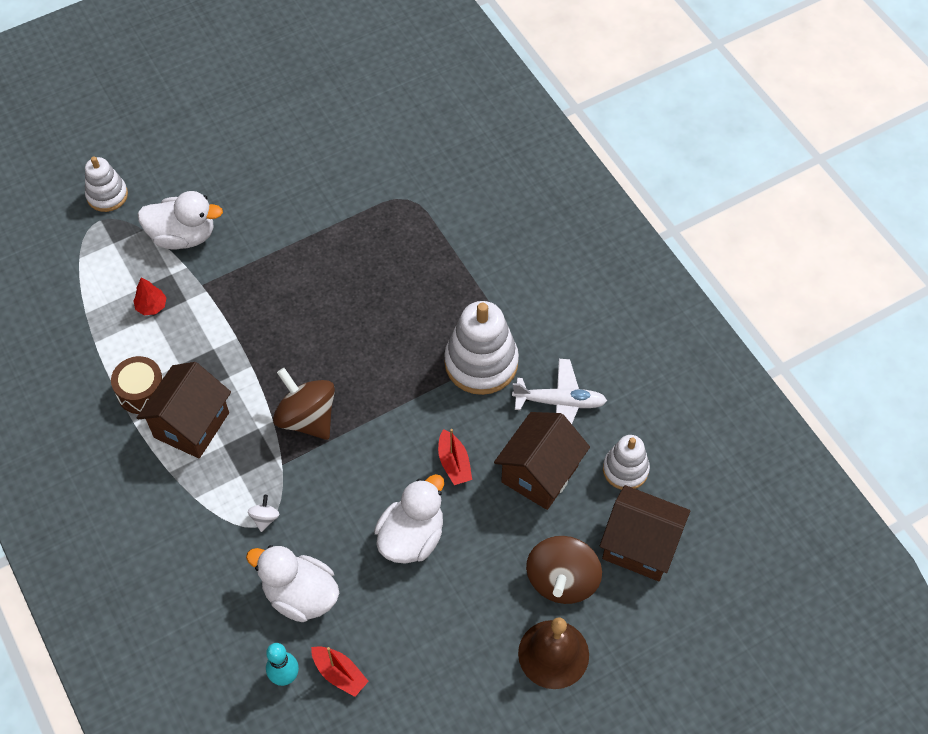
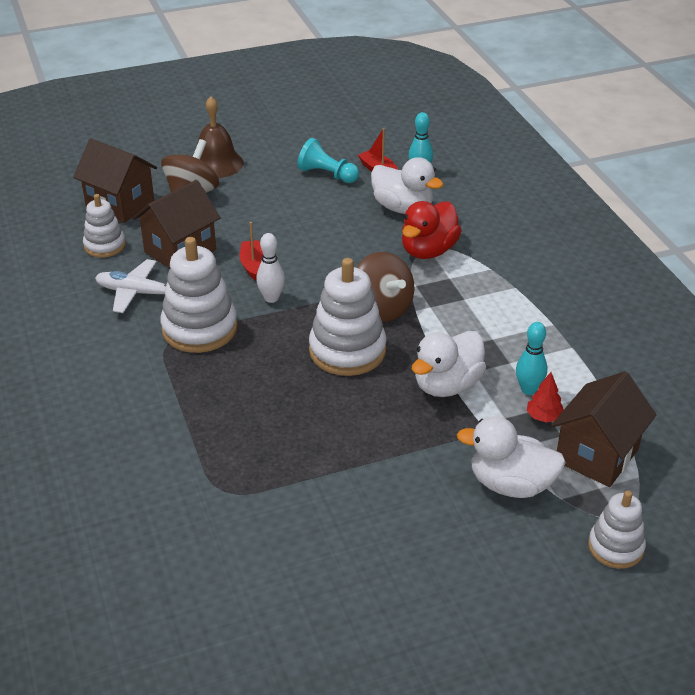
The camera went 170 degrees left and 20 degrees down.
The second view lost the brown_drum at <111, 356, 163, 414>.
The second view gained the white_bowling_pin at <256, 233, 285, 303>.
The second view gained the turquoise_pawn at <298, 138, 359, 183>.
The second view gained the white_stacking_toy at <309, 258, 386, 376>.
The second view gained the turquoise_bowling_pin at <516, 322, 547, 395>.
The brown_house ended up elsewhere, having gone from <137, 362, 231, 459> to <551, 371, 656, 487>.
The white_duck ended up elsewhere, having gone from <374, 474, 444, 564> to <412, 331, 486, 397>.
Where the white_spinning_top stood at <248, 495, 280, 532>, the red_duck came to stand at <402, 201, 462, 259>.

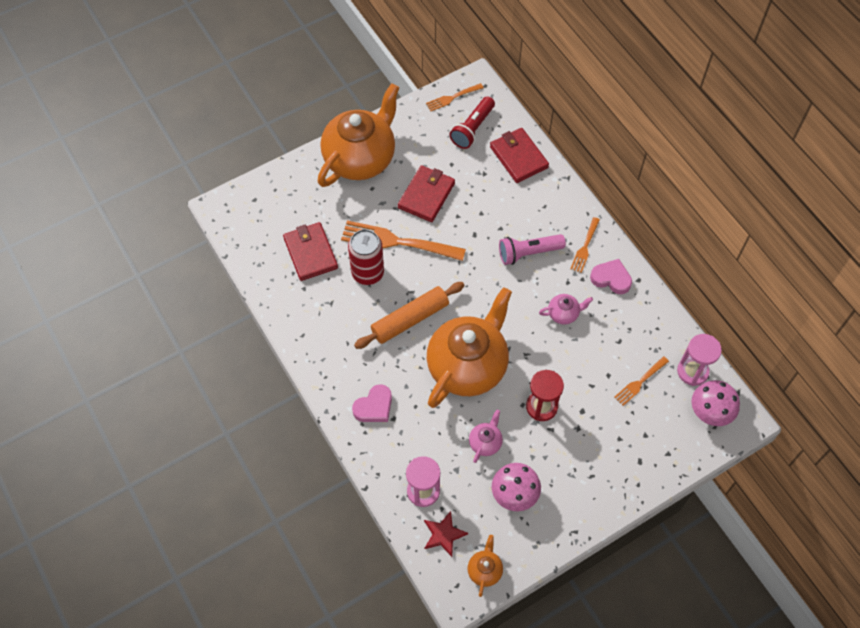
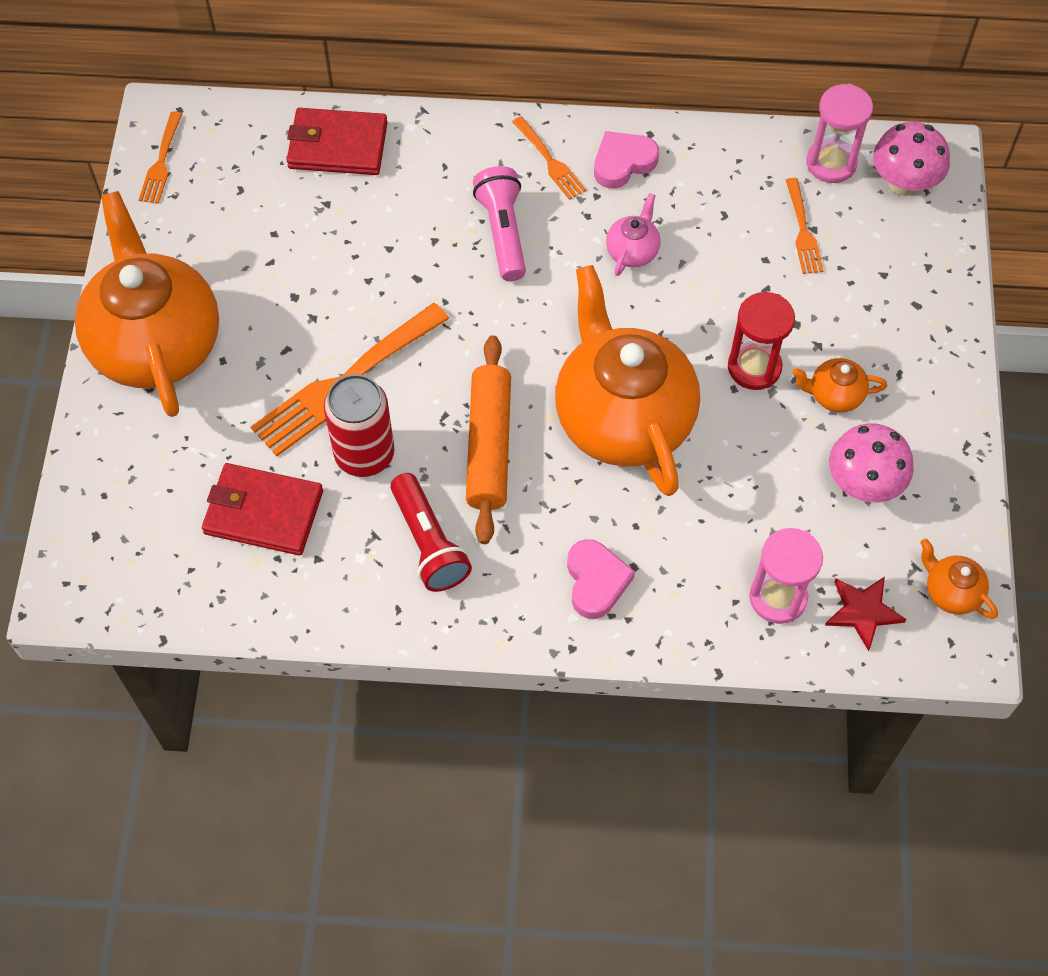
The camera went 55 degrees left and 0 degrees up.
The second view lost the red_wallet at <398, 165, 455, 222>.
The second view lost the pink_teapot at <469, 410, 503, 463>.
The second view gained the orange_teapot at <792, 358, 887, 412>.
The red_flashlight ended up elsewhere, having gone from <449, 96, 495, 149> to <391, 473, 472, 592>.
The pink_flashlight at <499, 234, 566, 265> ended up facing another way, 150 degrees clockwise from before.

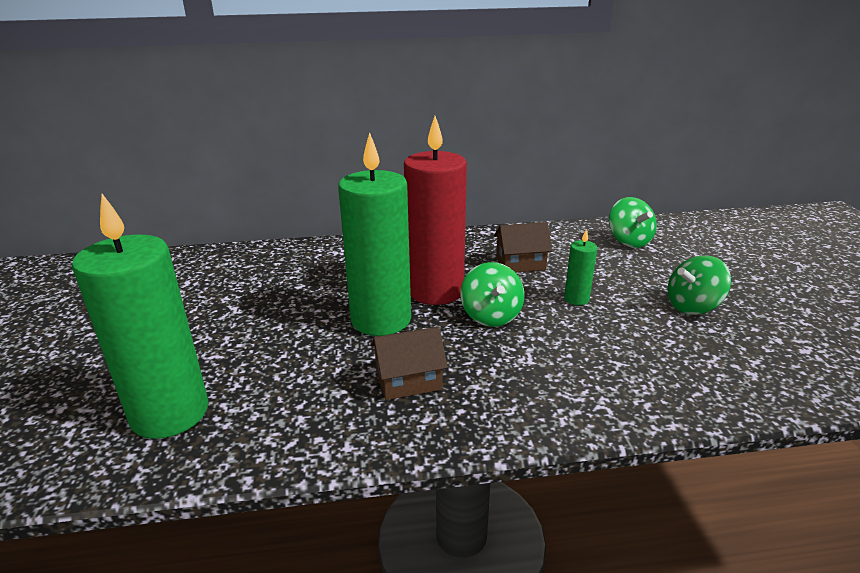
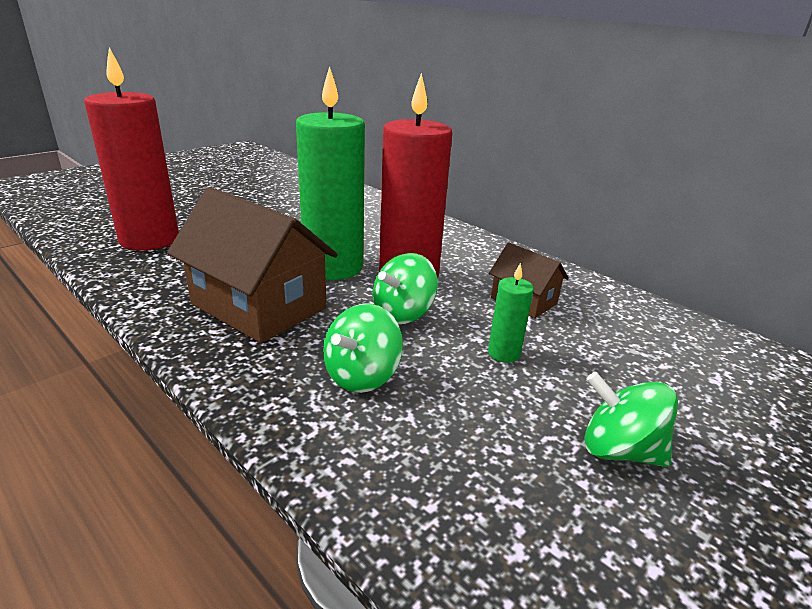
The camera went 50 degrees right and 0 degrees up.
The green_spinning_top ended up elsewhere, having gone from <609, 197, 657, 248> to <323, 304, 403, 393>.
What was the green_candle at <72, 194, 208, 439> turned into the red_candle at <84, 47, 179, 251>.
The size of the brown_house at <370, 327, 448, 400> changed by a factor of 1.89.

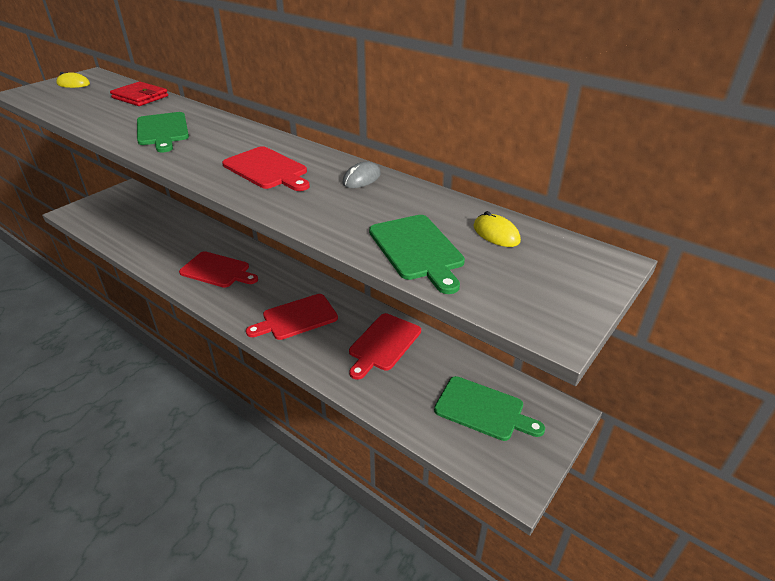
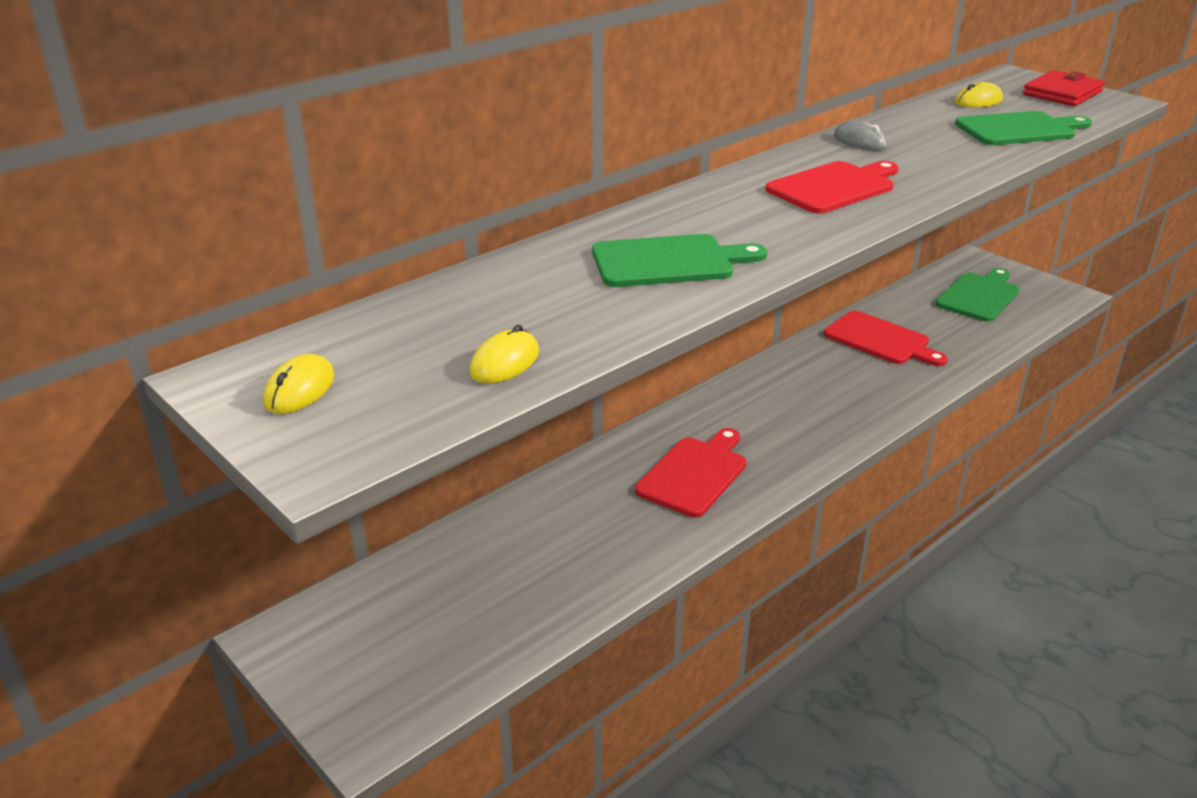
The camera went 80 degrees left and 5 degrees down.
The second view lost the red_cutting_board at <246, 294, 338, 340>.
The second view gained the yellow_mouse at <470, 325, 539, 383>.
The red_wallet ended up elsewhere, having gone from <110, 81, 168, 106> to <1023, 70, 1105, 106>.

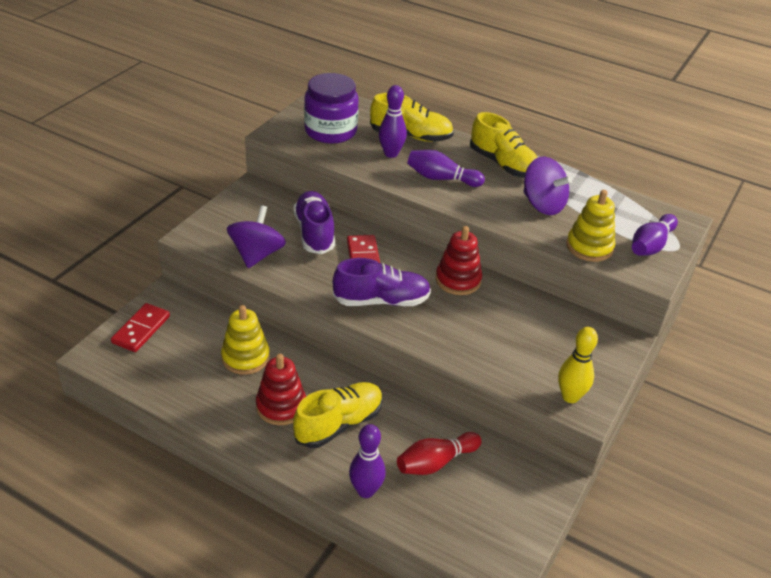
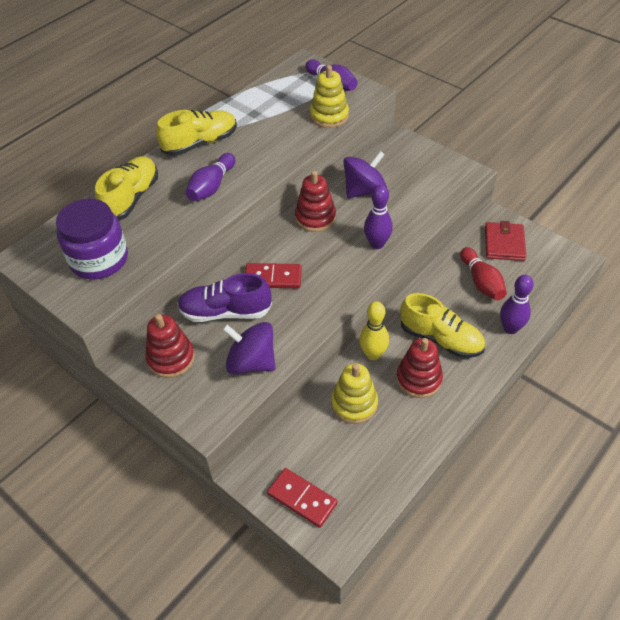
The camera went 75 degrees left and 10 degrees up.
The second view lost the purple_shoe at <333, 258, 431, 306>.
The second view gained the red_stacking_toy at <145, 314, 195, 378>.
The second view gained the red_wallet at <485, 221, 526, 261>.
The purple_bowling_pin ended up elsewhere, having gone from <379, 85, 407, 158> to <364, 185, 393, 249>.
The purple_spinning_top ended up elsewhere, having gone from <523, 156, 572, 215> to <343, 151, 387, 198>.
The yellow_bowling_pin ended up elsewhere, having gone from <558, 327, 598, 403> to <359, 301, 389, 360>.
The yellow_shoe at <293, 382, 383, 448> ended up facing another way, 150 degrees clockwise from before.

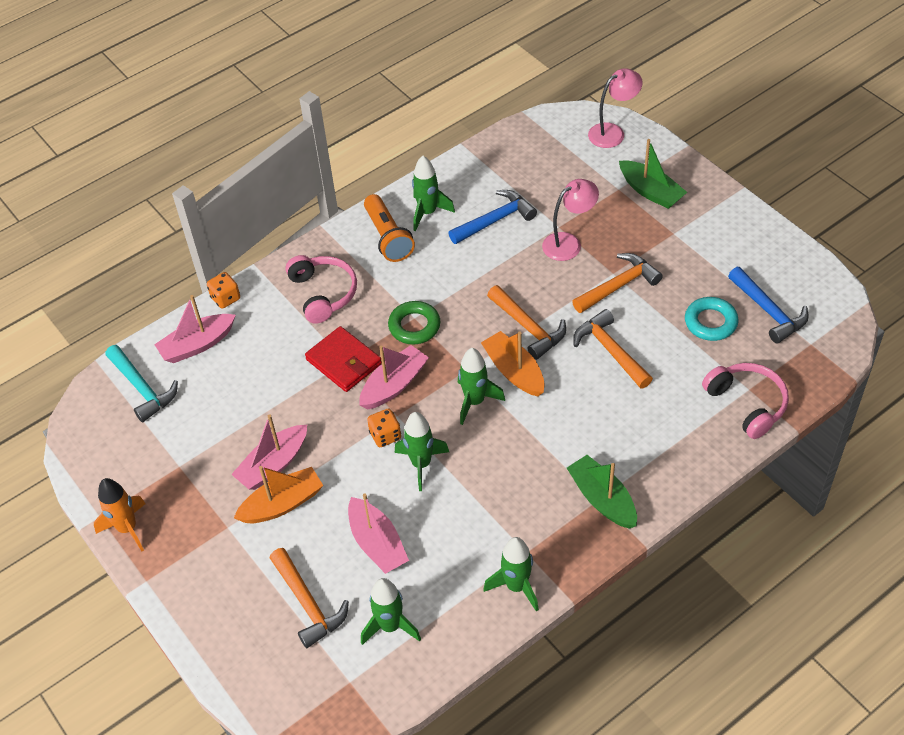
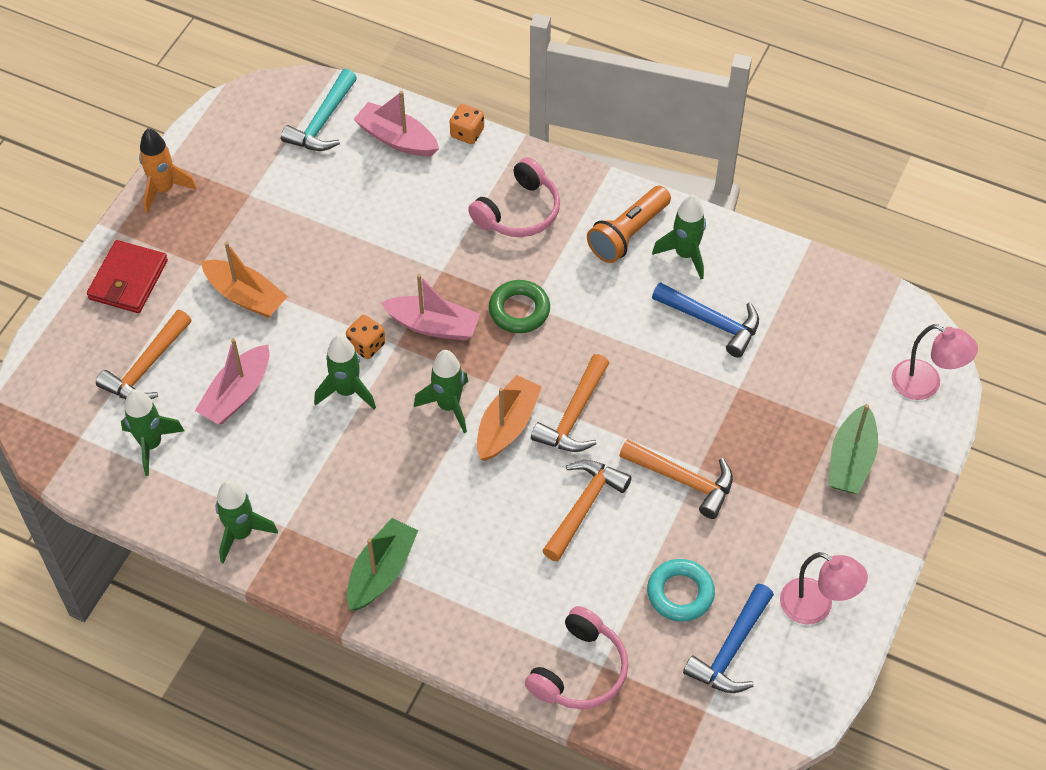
The camera went 60 degrees right and 5 degrees up.
The second view lost the pink_boat at <231, 415, 307, 490>.
The red_wallet ended up elsewhere, having gone from <305, 326, 382, 392> to <87, 240, 168, 313>.
The pink_lamp ended up elsewhere, having gone from <542, 179, 599, 261> to <780, 552, 868, 625>.

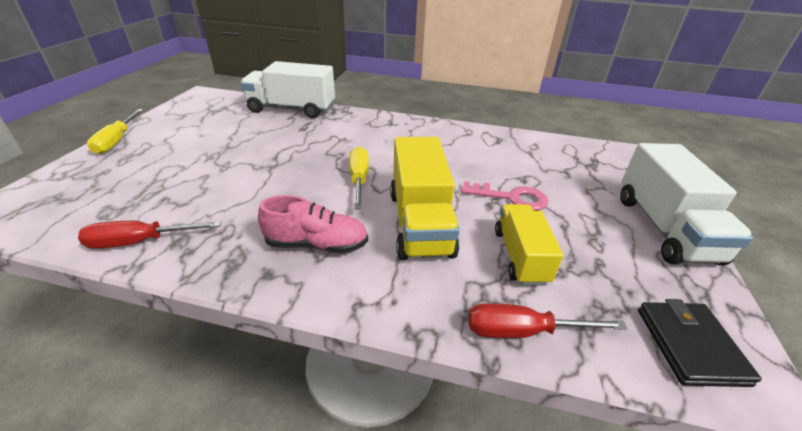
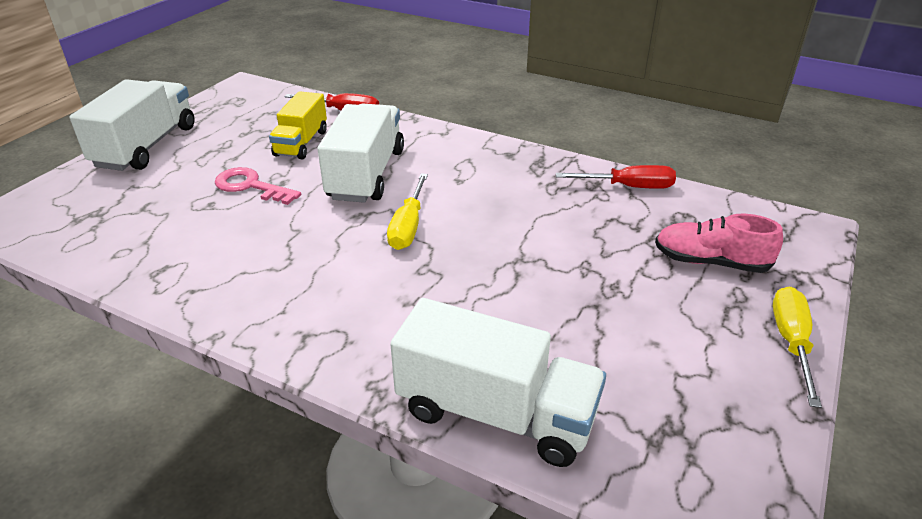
The camera went 165 degrees left and 0 degrees up.
The second view lost the black_wallet at <638, 299, 762, 387>.
The pink_shoe ended up elsewhere, having gone from <258, 195, 368, 253> to <655, 214, 783, 273>.
What was the yellow_truck at <390, 137, 460, 260> turned into the white_truck at <318, 104, 404, 203>.

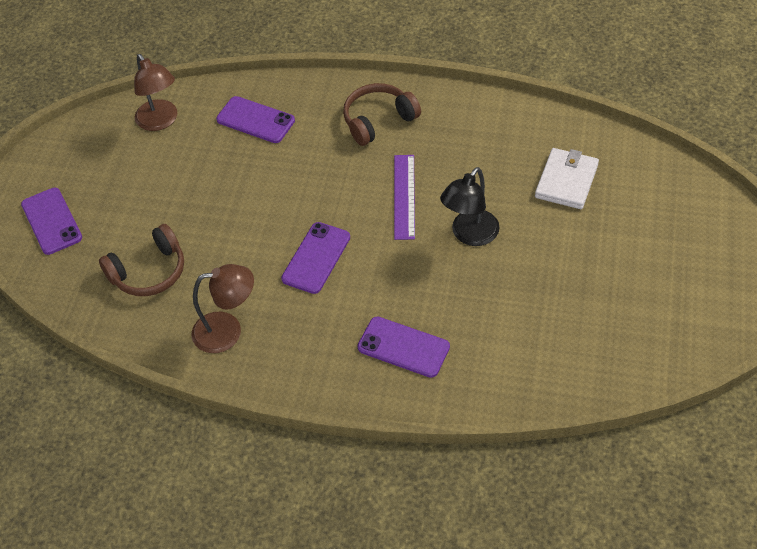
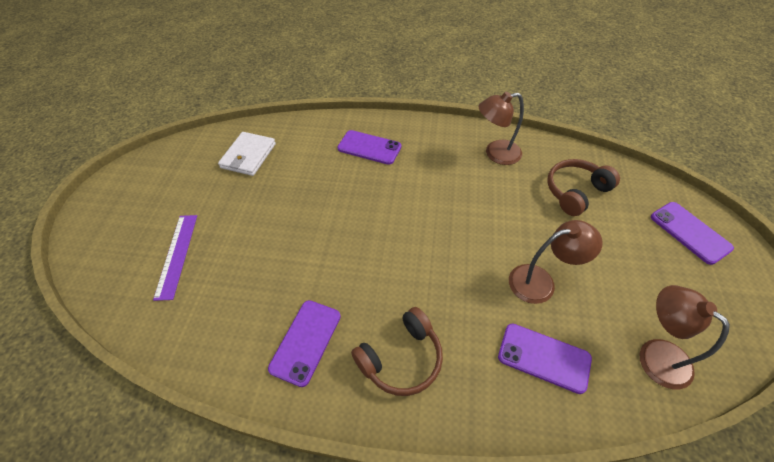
The camera went 175 degrees right and 0 degrees up.
The second view lost the black_lamp at <440, 167, 500, 246>.
The second view gained the brown_lamp at <509, 220, 603, 304>.
The purple_phone ended up elsewhere, having gone from <281, 222, 350, 294> to <268, 300, 341, 387>.
The purple_ruler ended up elsewhere, having gone from <394, 155, 415, 240> to <153, 215, 197, 301>.
The white_wallet ended up elsewhere, having gone from <535, 148, 599, 209> to <218, 132, 276, 176>.

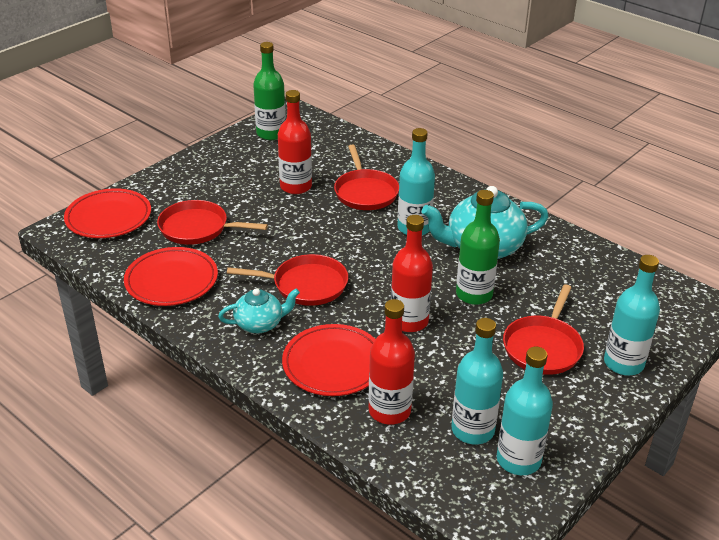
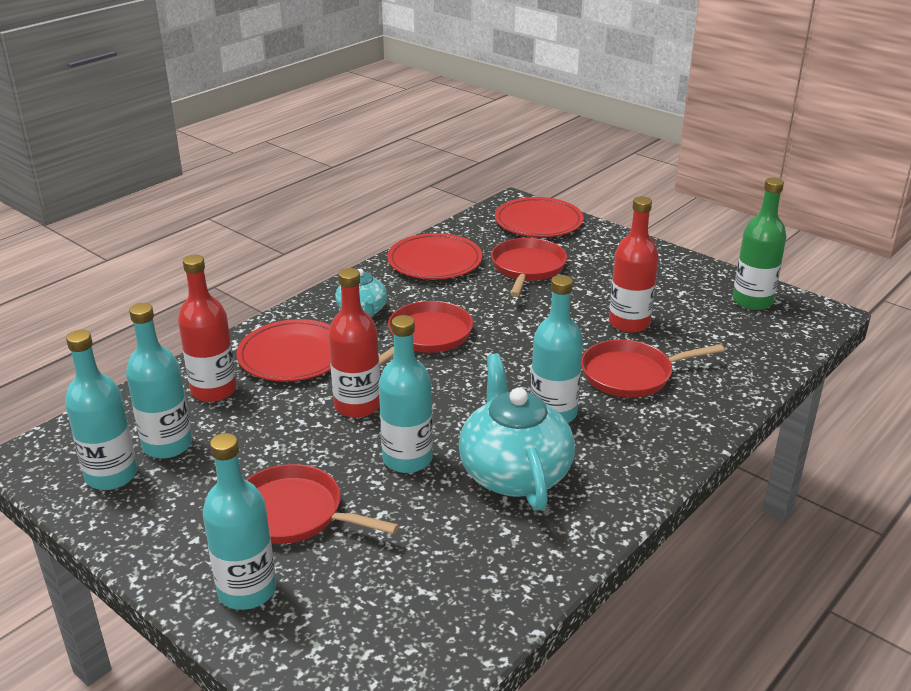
The camera went 90 degrees right and 5 degrees down.
What was the green_bottle at <456, 190, 500, 305> turned into the turquoise_bottle at <379, 315, 433, 473>.
The red_pan at <227, 254, 348, 306> ended up facing another way, 150 degrees counterclockwise from before.

